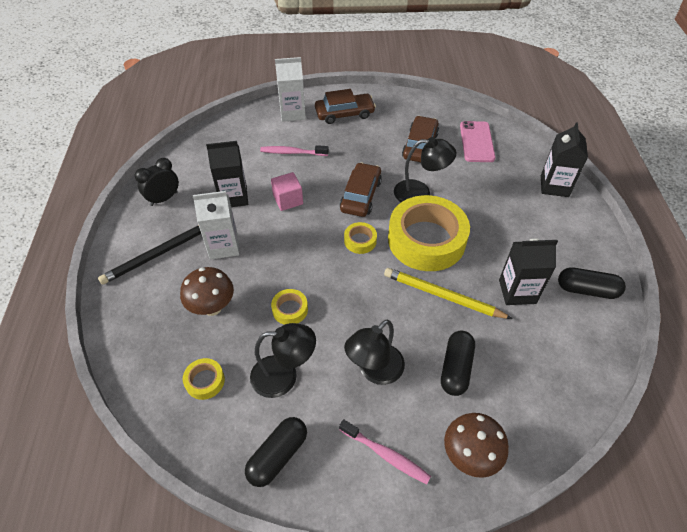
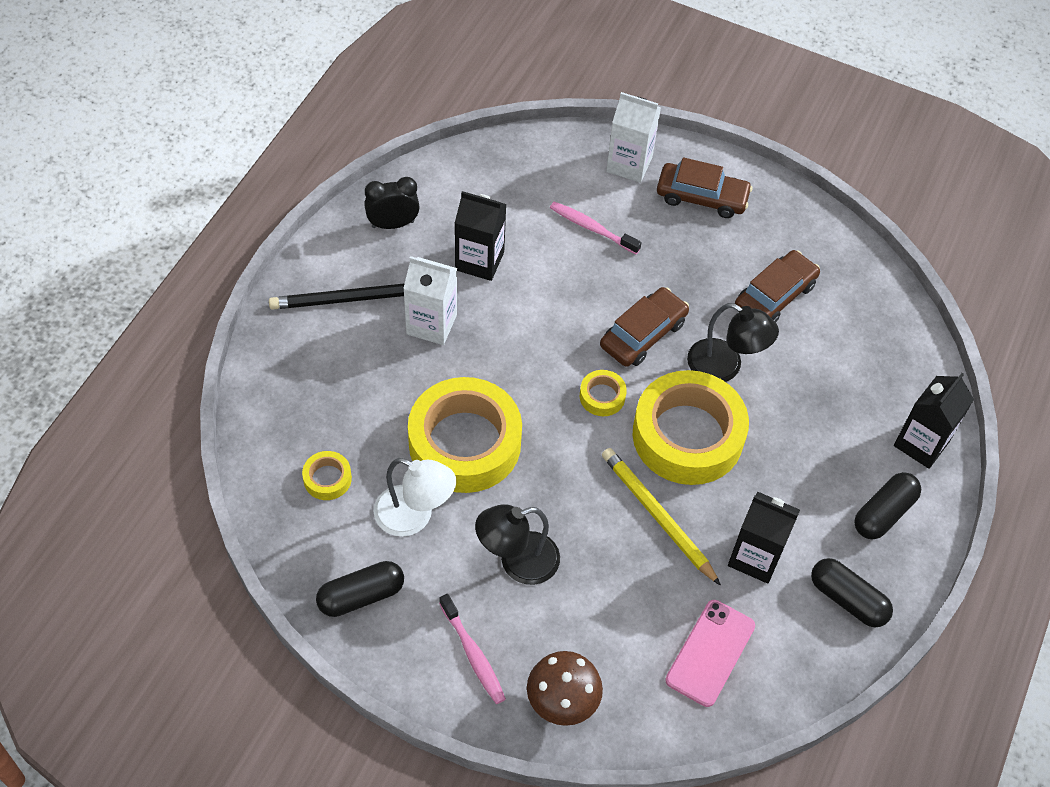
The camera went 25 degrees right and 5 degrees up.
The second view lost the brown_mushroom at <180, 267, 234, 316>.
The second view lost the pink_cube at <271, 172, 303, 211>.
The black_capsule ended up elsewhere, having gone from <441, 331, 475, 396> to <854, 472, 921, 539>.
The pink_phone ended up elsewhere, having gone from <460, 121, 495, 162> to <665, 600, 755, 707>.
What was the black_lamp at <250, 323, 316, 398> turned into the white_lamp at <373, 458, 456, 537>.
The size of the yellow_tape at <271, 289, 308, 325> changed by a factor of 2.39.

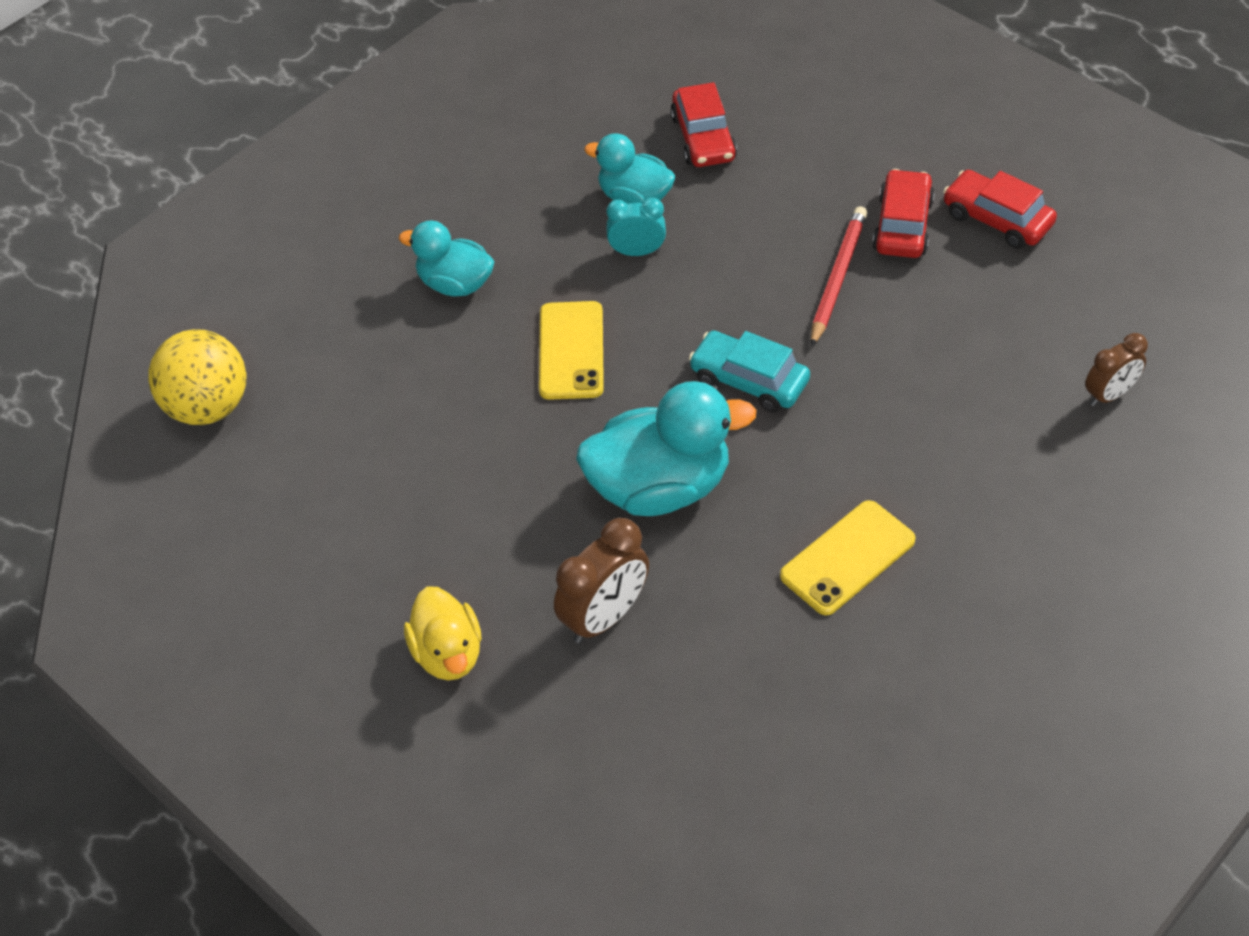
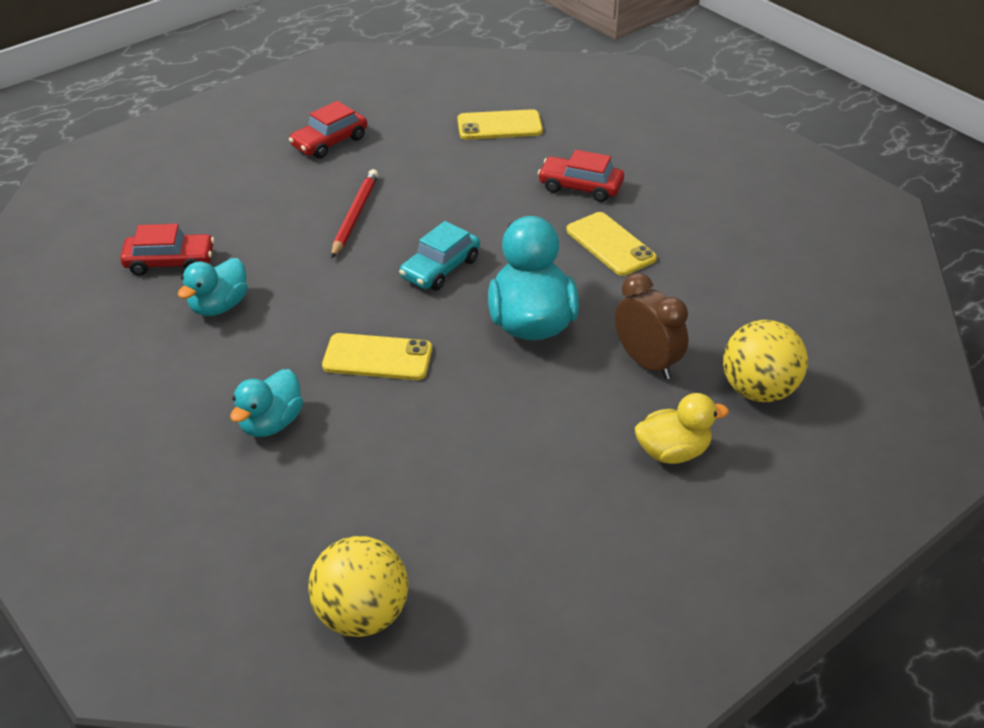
The camera went 85 degrees left and 10 degrees down.
The second view lost the turquoise_clock at <606, 198, 666, 256>.
The second view gained the yellow_ball at <723, 320, 808, 402>.
The red_car ended up elsewhere, having gone from <872, 169, 935, 258> to <538, 150, 624, 202>.
Where the brown_clock stood at <1085, 333, 1148, 406>, the yellow_phone came to stand at <457, 109, 543, 140>.
The red_pencil at <811, 206, 867, 347> ended up facing another way, 75 degrees clockwise from before.

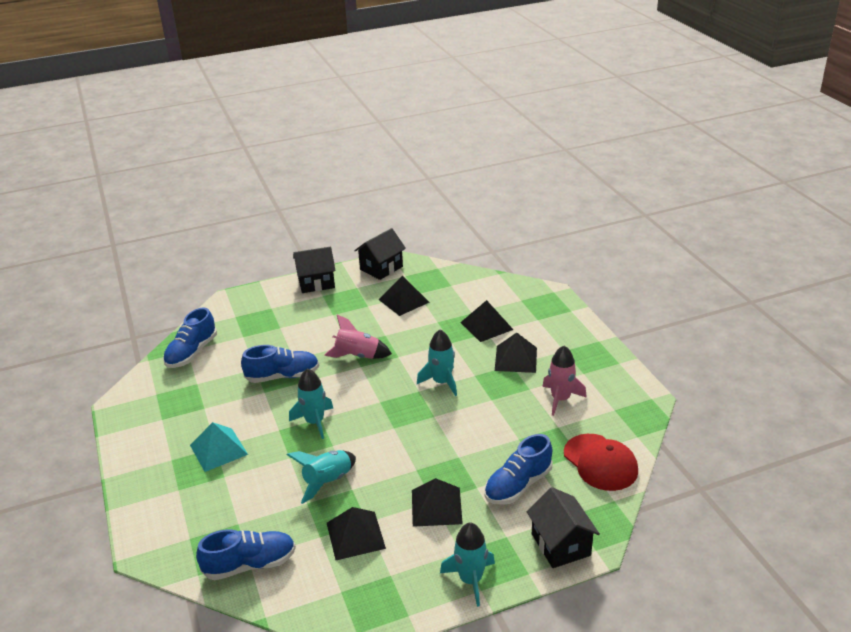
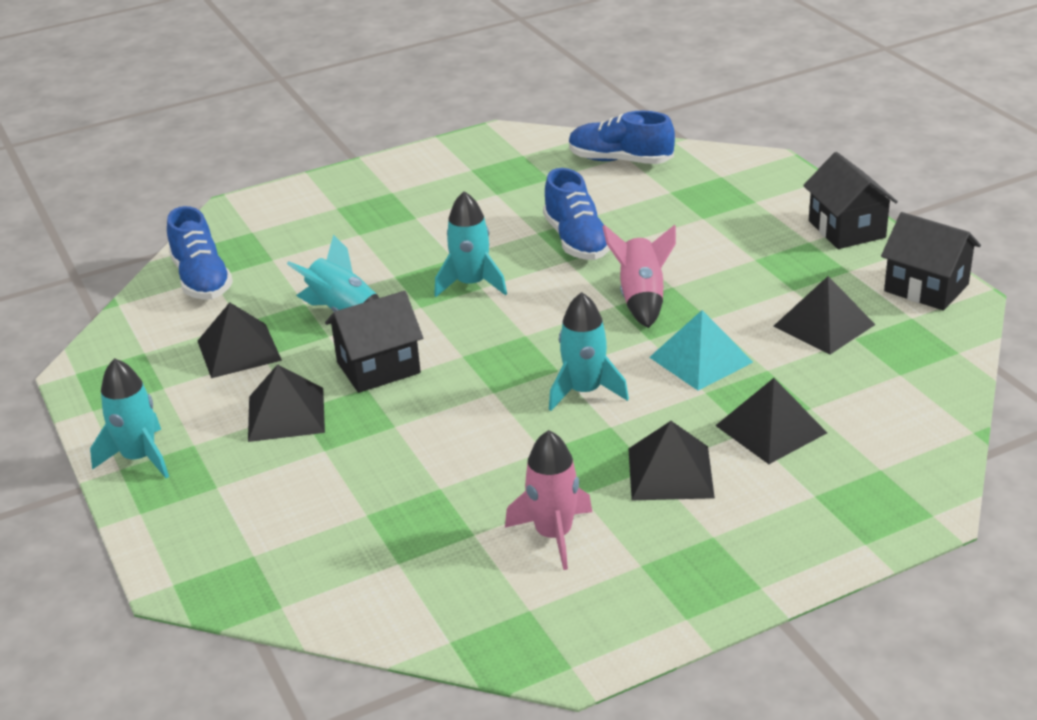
The camera went 85 degrees right and 0 degrees up.
The second view lost the blue_shoe at <485, 434, 553, 505>.
The second view lost the red_cap at <564, 434, 638, 491>.
The turquoise_pyramid ended up elsewhere, having gone from <190, 422, 248, 472> to <649, 310, 753, 391>.
The black_house ended up elsewhere, having gone from <526, 487, 600, 568> to <325, 291, 423, 393>.

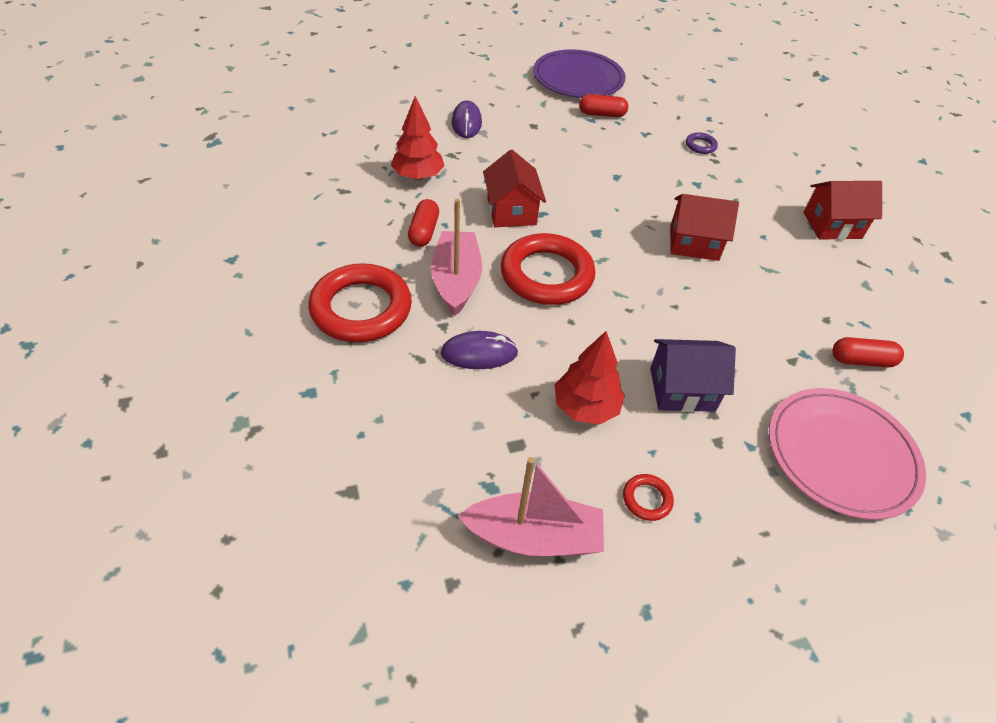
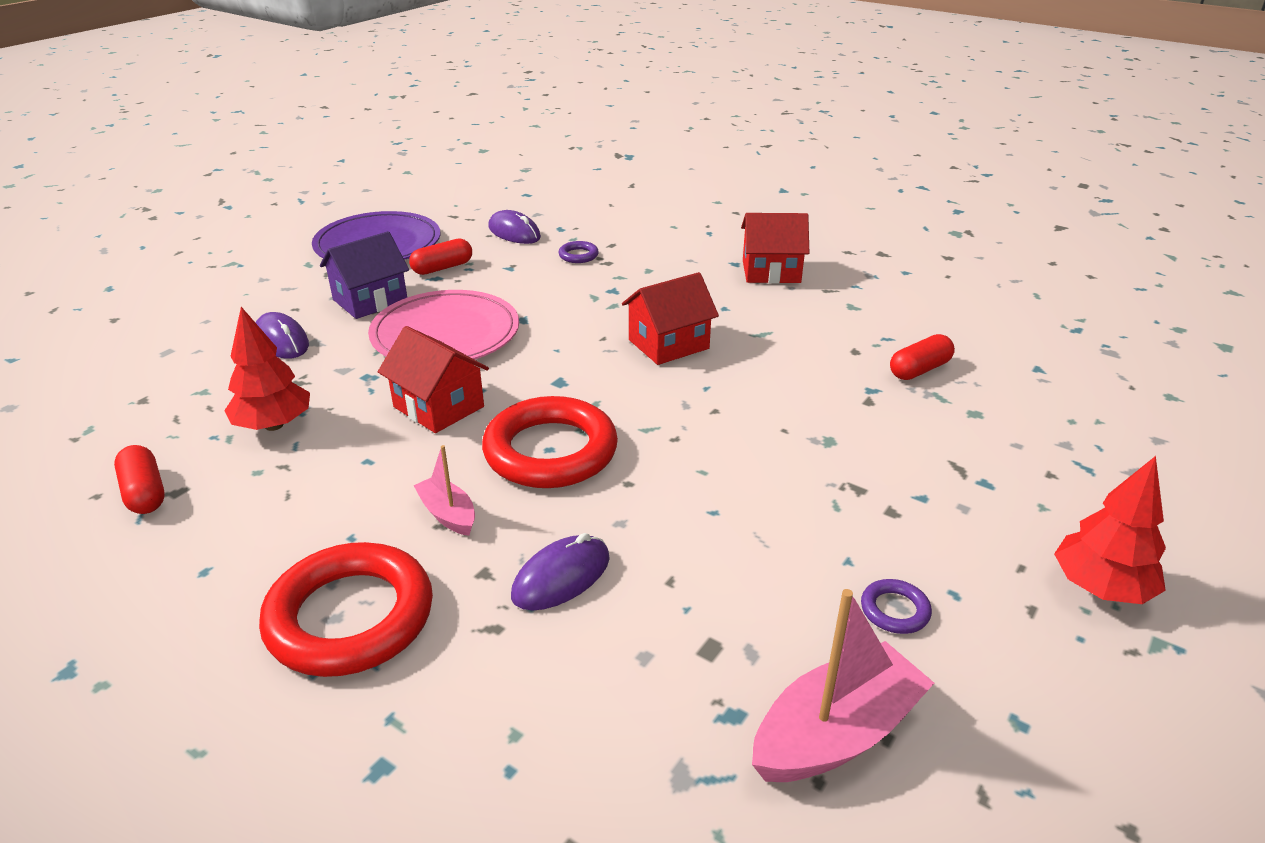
The camera went 35 degrees left and 15 degrees down.
The second view gained the purple_mouse at <488, 210, 541, 244>.
The red_capsule ended up elsewhere, having gone from <408, 199, 439, 247> to <114, 445, 165, 514>.
The red_tree ended up elsewhere, having gone from <555, 331, 625, 425> to <1054, 456, 1166, 604>.
The purple_house ended up elsewhere, having gone from <650, 339, 736, 412> to <320, 231, 409, 319>.
The pink_plate ended up elsewhere, having gone from <769, 388, 926, 520> to <368, 290, 519, 360>.
What was the red_ring at <623, 474, 674, 521> turned into the purple_ring at <861, 579, 932, 634>.
The red_house at <803, 181, 882, 240> ended up facing another way, 45 degrees clockwise from before.
The size of the pink_boat at <431, 199, 482, 316> changed by a factor of 0.55.

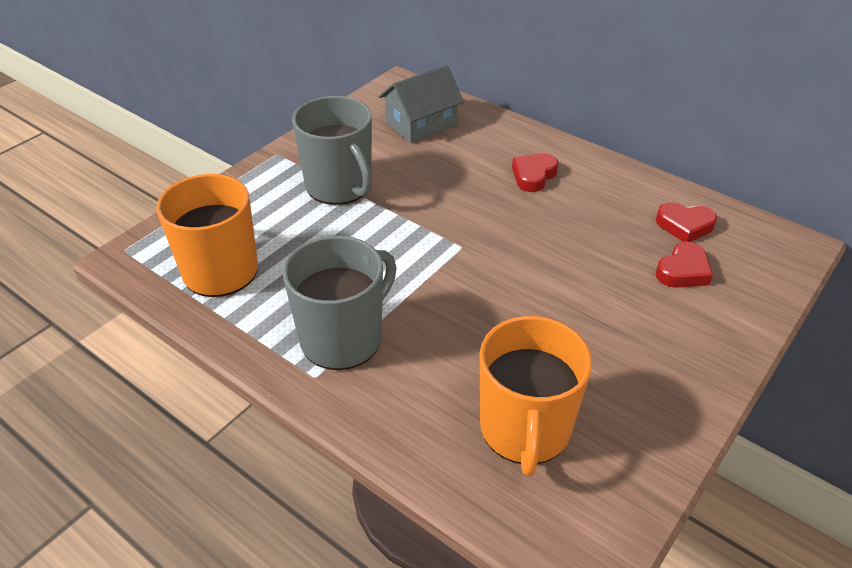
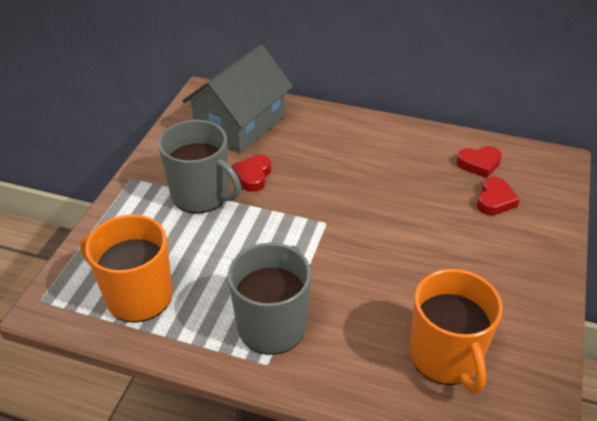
The camera went 20 degrees left and 0 degrees up.
The red_heart ended up elsewhere, having gone from <512, 153, 559, 192> to <232, 155, 271, 192>.
The size of the grey_house at <379, 65, 464, 143> changed by a factor of 1.52.

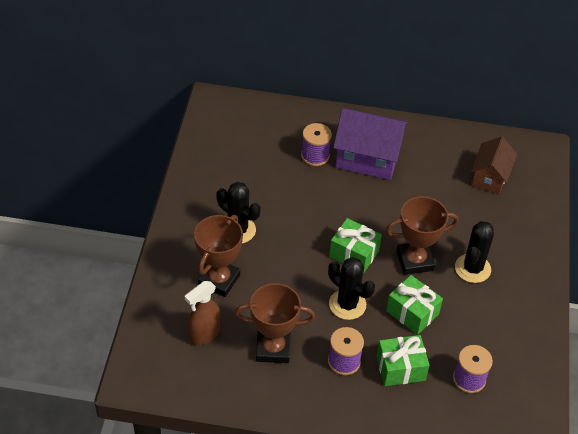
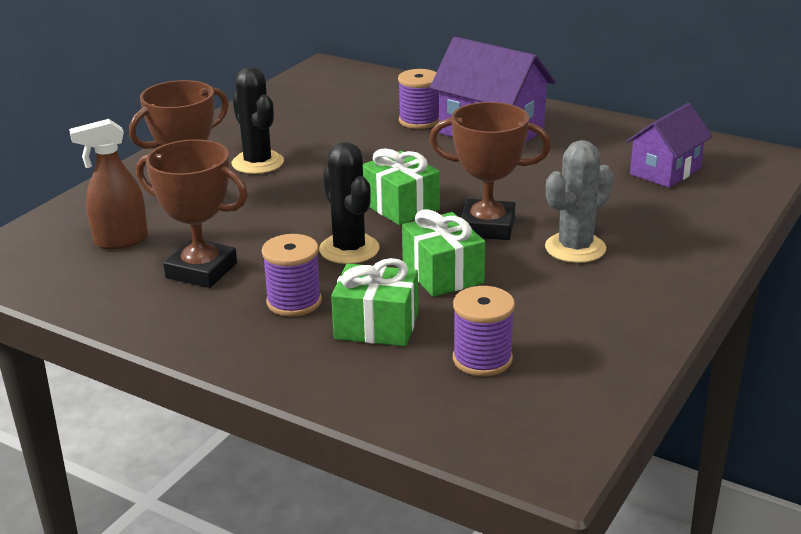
The camera went 25 degrees right and 20 degrees down.
What was the black_cactus at <455, 221, 494, 283> turned into the grey_cactus at <545, 140, 613, 263>.
What was the brown_house at <471, 137, 517, 195> turned into the purple_house at <626, 103, 712, 188>.

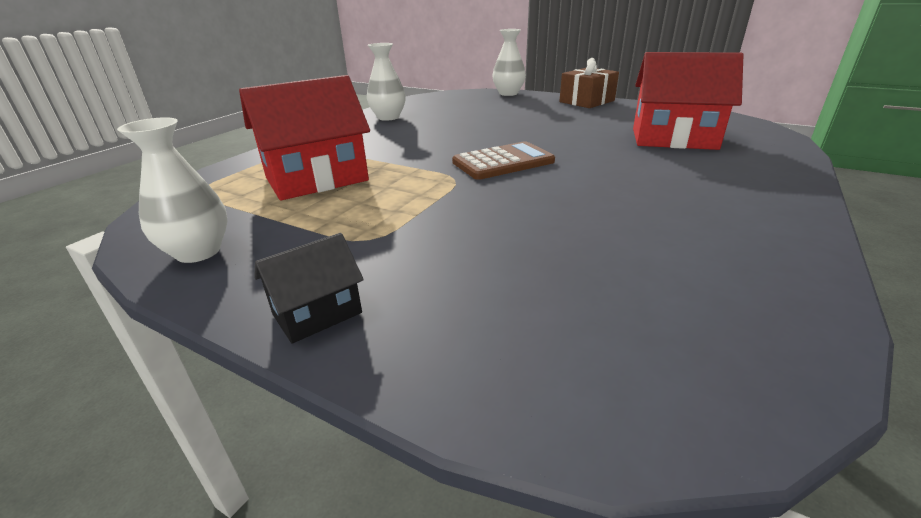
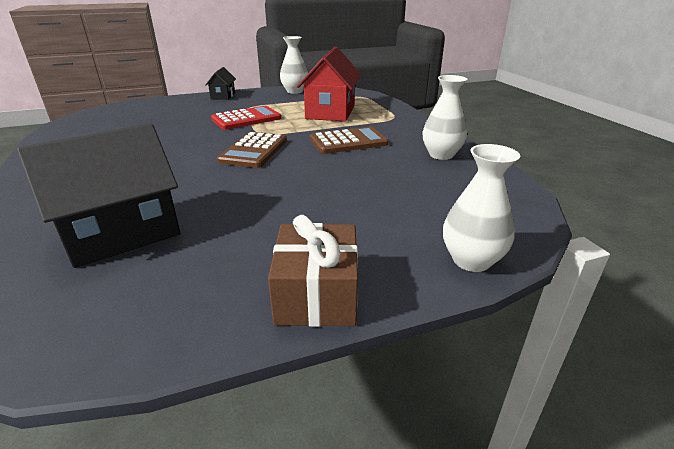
The camera went 130 degrees right and 0 degrees up.
The second view gained the red_calculator at <211, 106, 281, 130>.
The second view gained the brown_calculator at <310, 127, 389, 154>.
What was the red_house at <633, 52, 744, 150> turned into the black_house at <17, 123, 180, 268>.

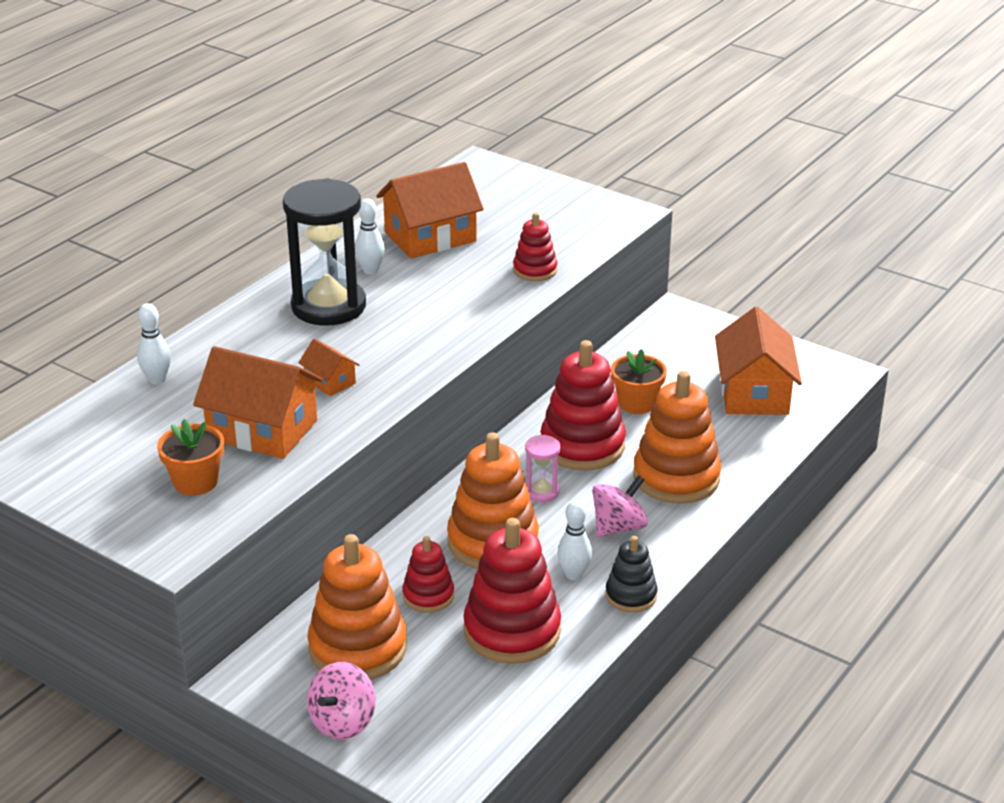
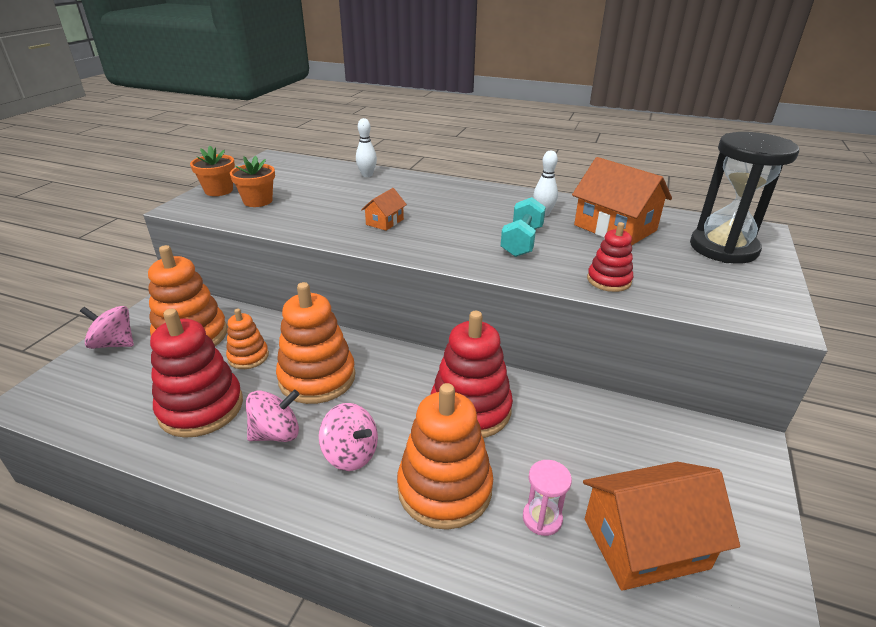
The camera went 75 degrees right and 0 degrees up.
The second view lost the orange_house at <193, 346, 323, 459>.
The second view lost the black_stacking_toy at <605, 536, 658, 612>.
The second view gained the turquoise_dumbbell at <501, 197, 546, 257>.
The black_hourglass ended up elsewhere, having gone from <283, 178, 366, 326> to <690, 132, 799, 264>.
The pink_hourglass ended up elsewhere, having gone from <525, 435, 561, 502> to <523, 460, 572, 536>.
The orange_flower_pot ended up elsewhere, having gone from <611, 349, 667, 414> to <190, 146, 235, 196>.
Where the white_bowling_pin stood at <557, 500, 592, 580>, the pink_spinning_top came to stand at <246, 390, 300, 442>.
What was the red_stacking_toy at <402, 536, 454, 613> turned into the orange_stacking_toy at <226, 308, 269, 369>.

